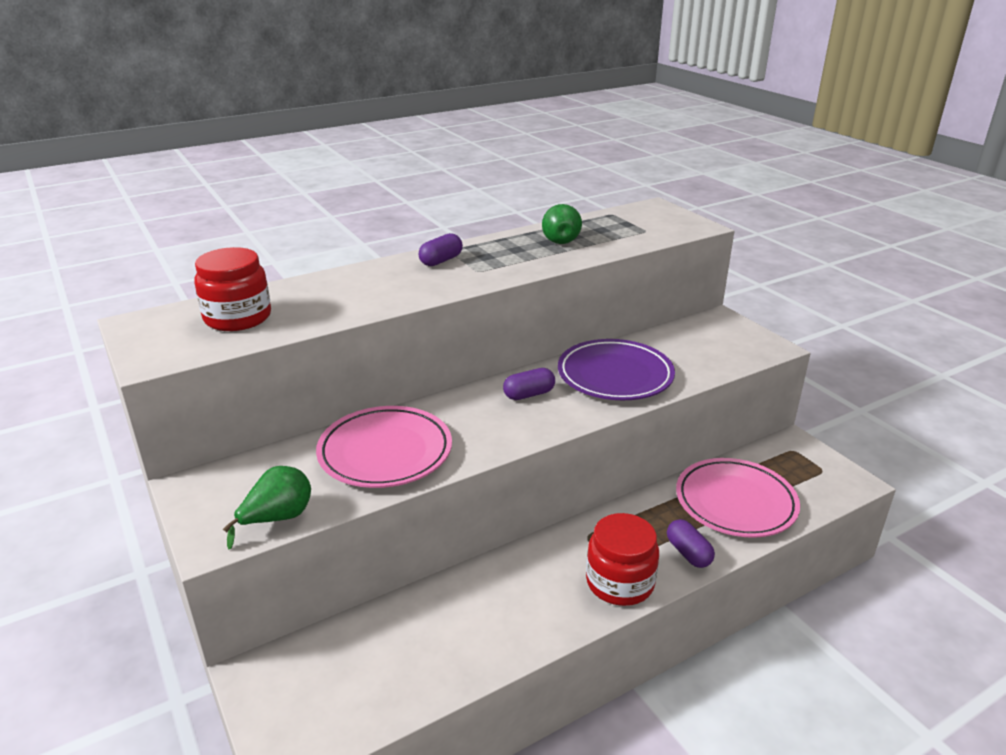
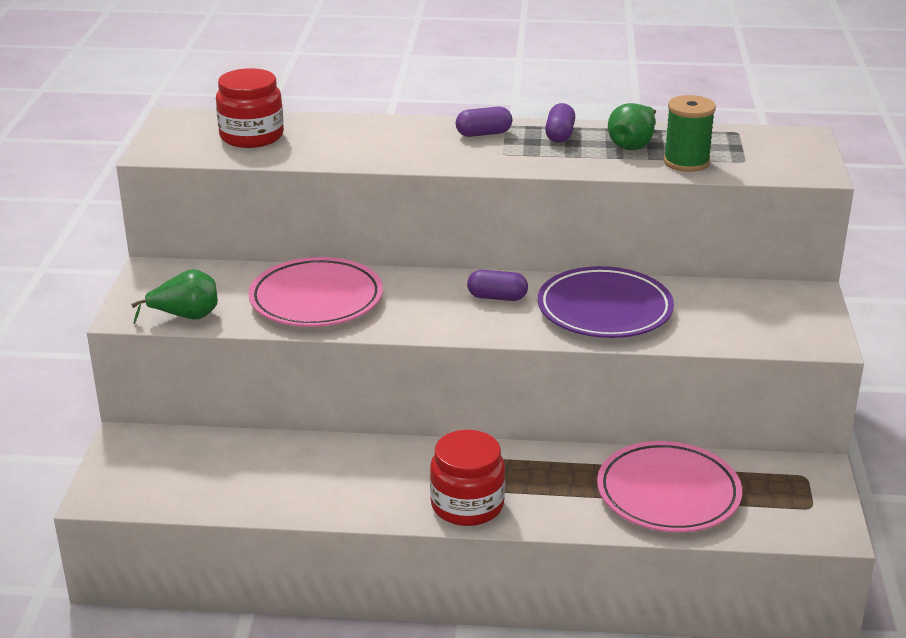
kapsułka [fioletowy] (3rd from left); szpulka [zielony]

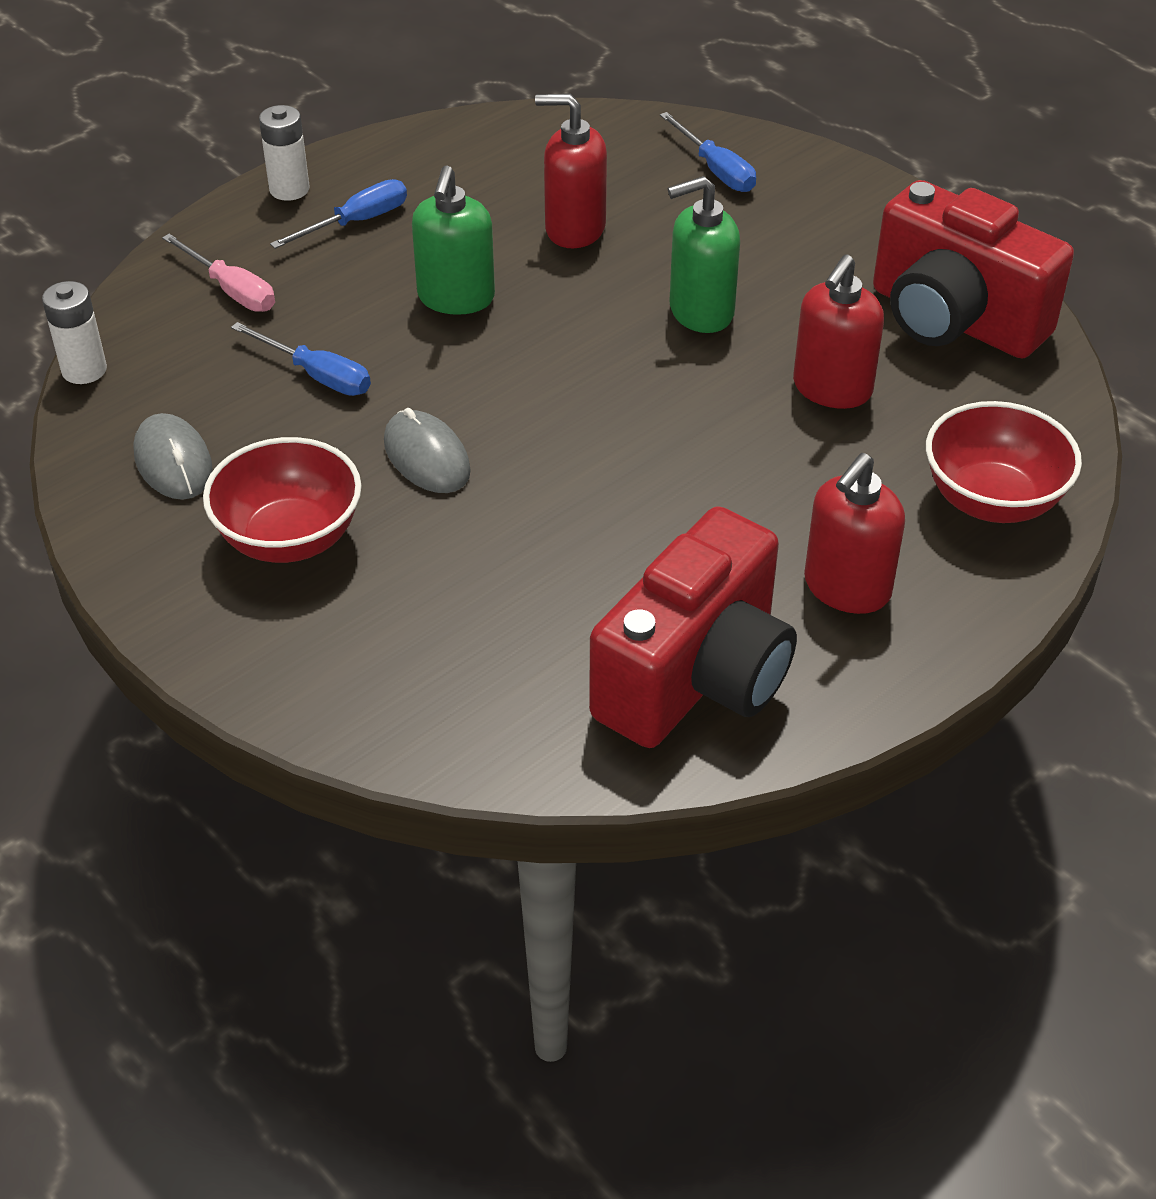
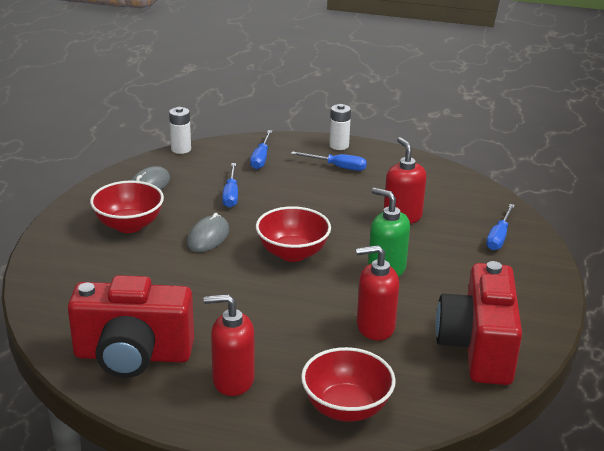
śrubokręt [niebieski] (2nd from left); miska [czerwony] (2nd from left); dozownik mydła [zielony] (1st from left in the first image)

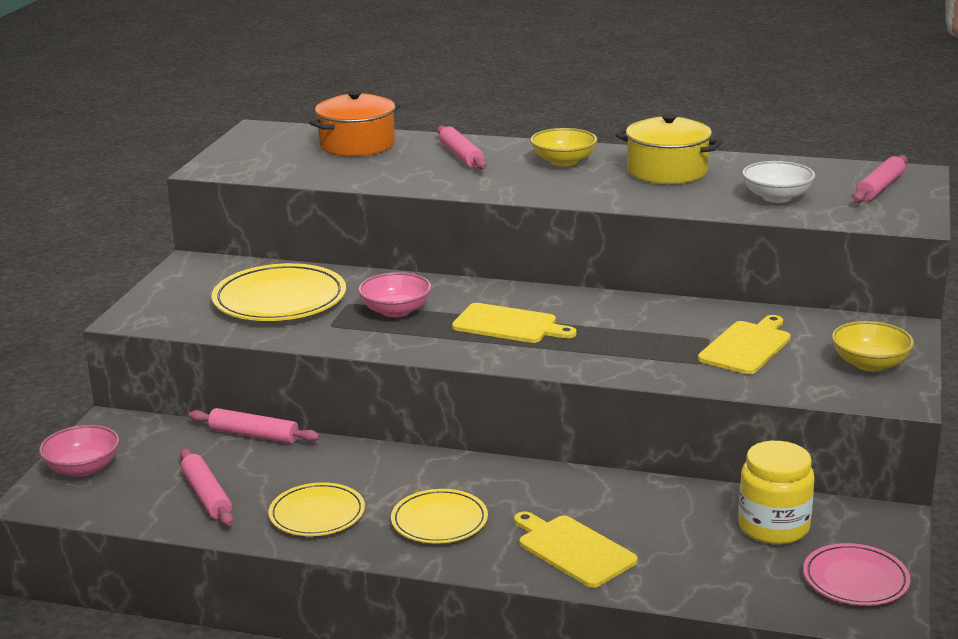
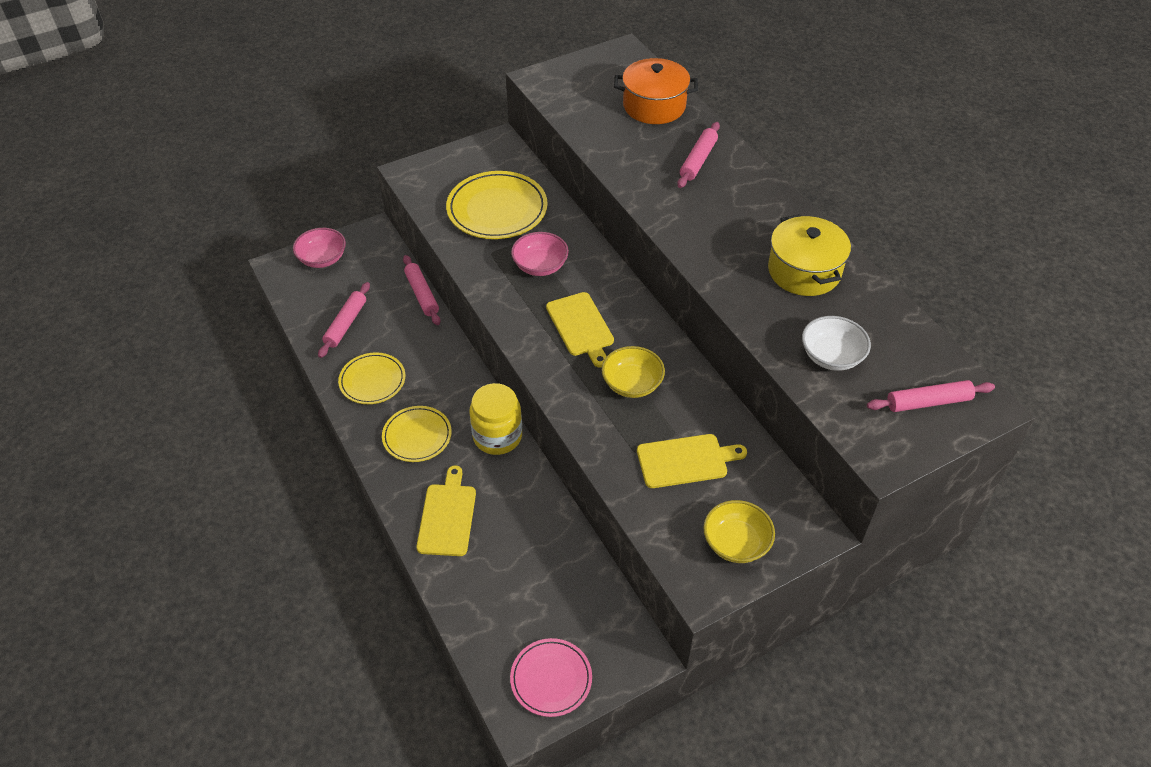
słoik [żółty]; miska [żółty] (1st from left)

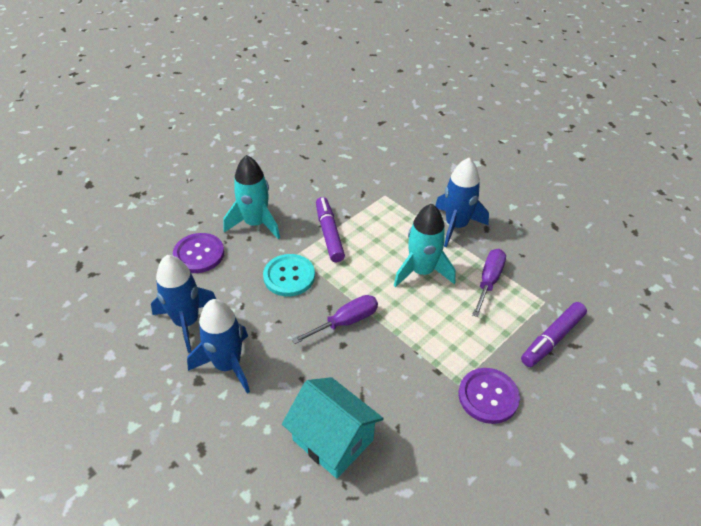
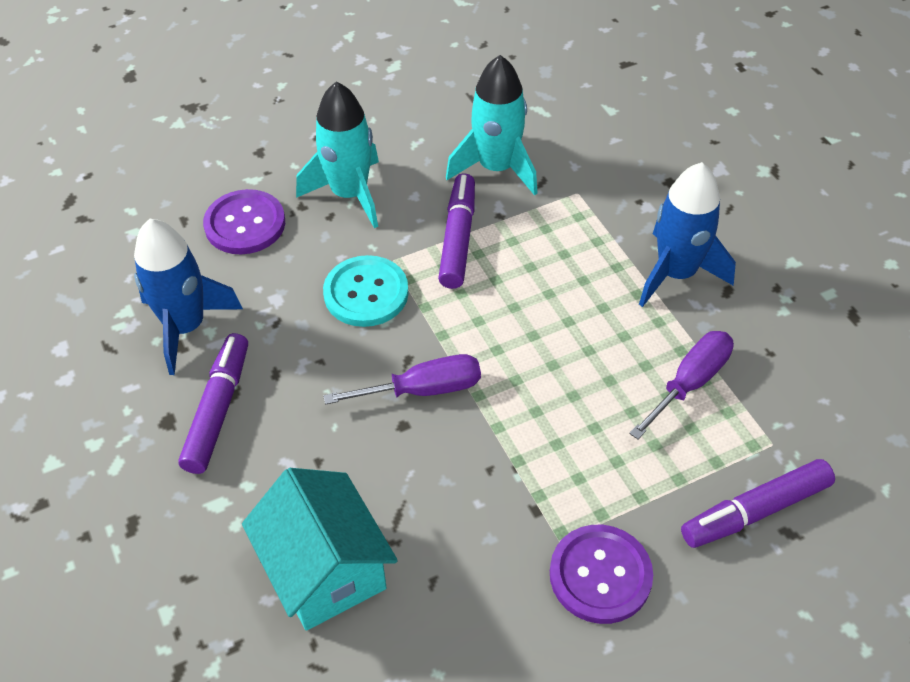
flamaster [fioletowy] (1st from left); rakieta [turkusowy] (2nd from left)

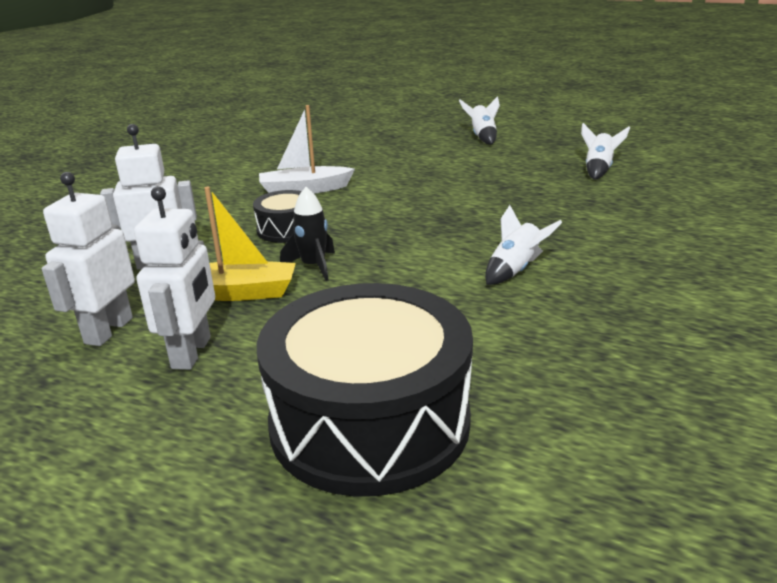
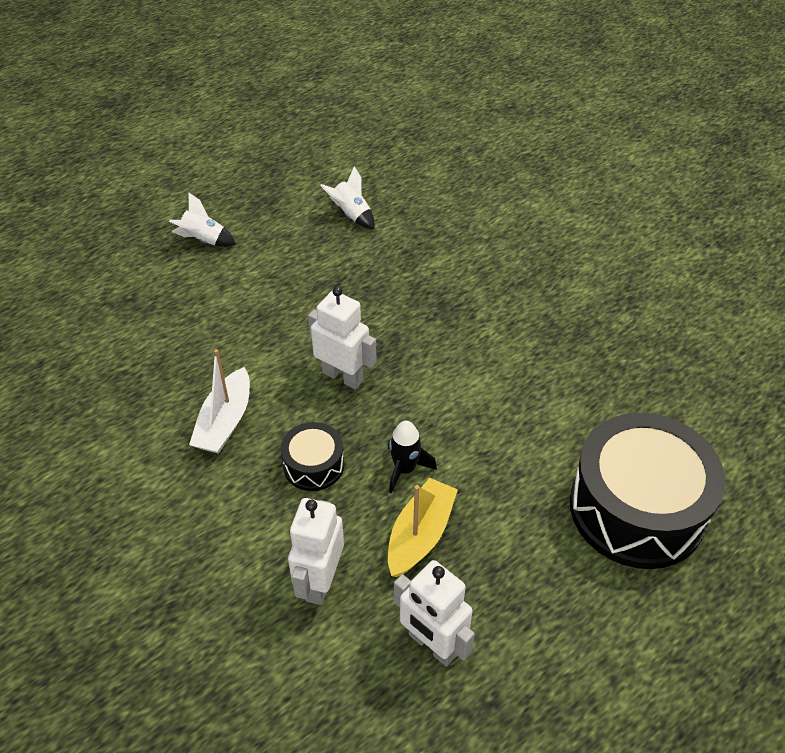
robot [biały] (2nd from left); rakieta [biały] (2nd from left in the first image)

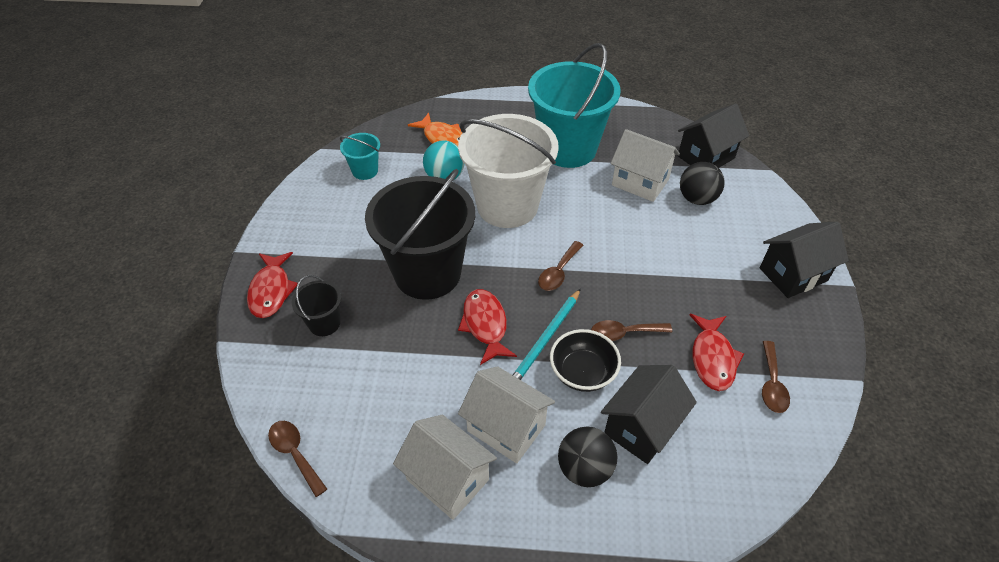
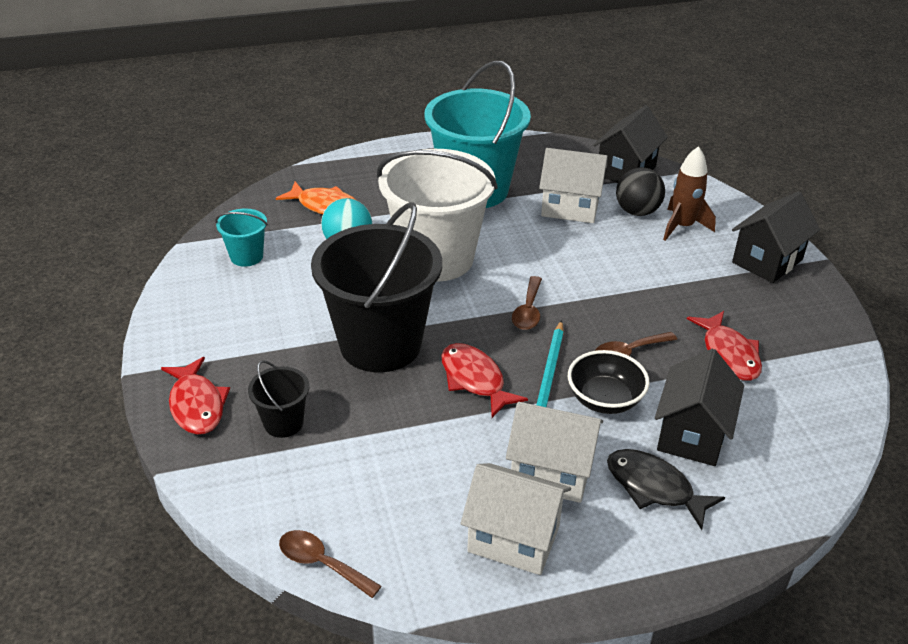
ryba [czarny]; rakieta [brązowy]; łyżka [brązowy] (4th from left in the first image)

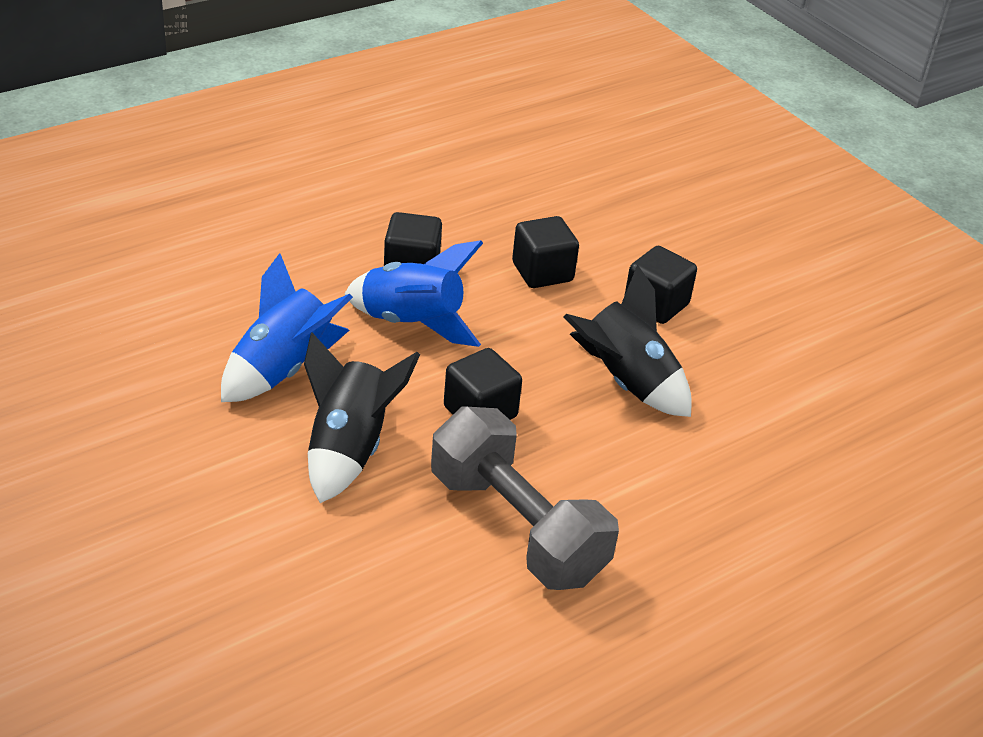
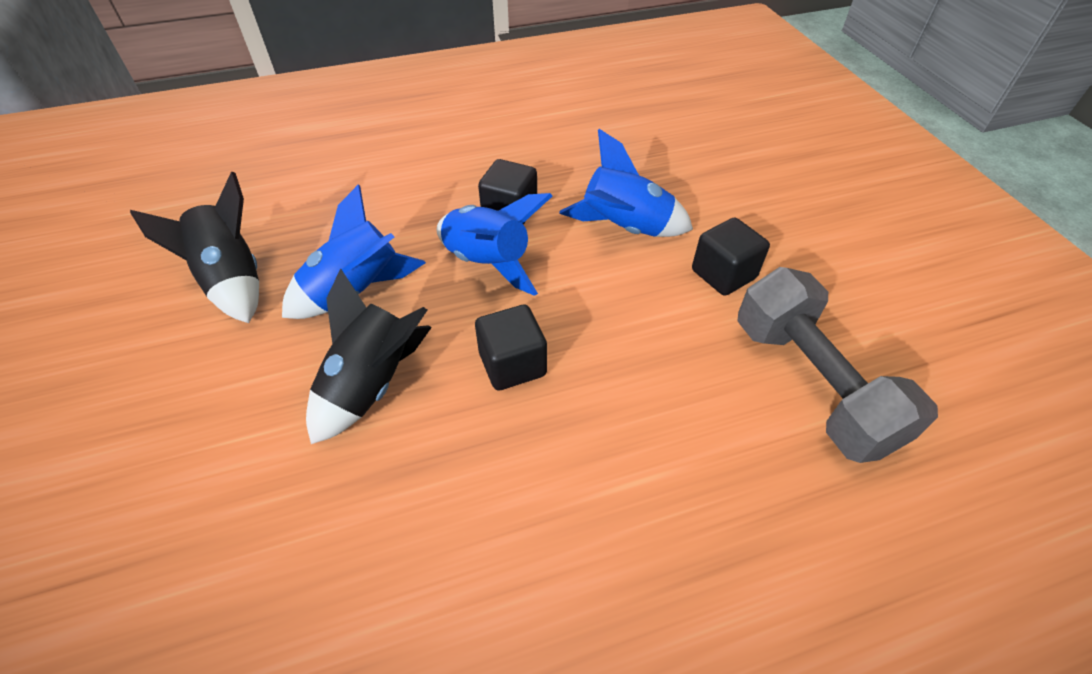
rakieta [czarny] (1st from left); rakieta [niebieski] (3rd from left); hantel [szary]

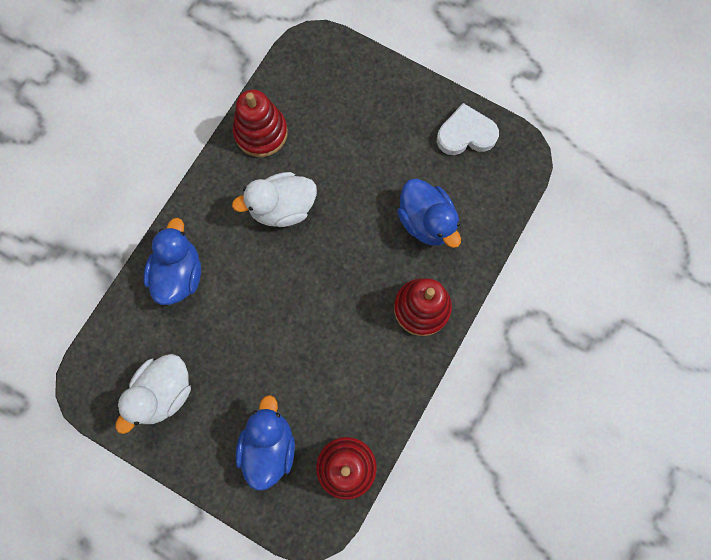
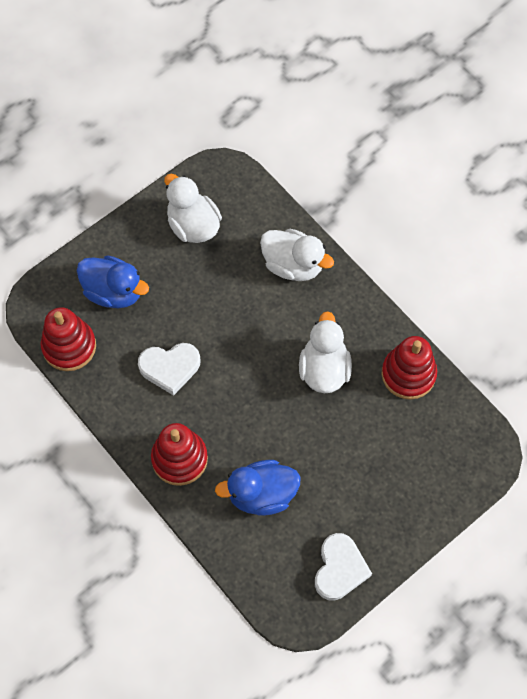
serce [biały] (1st from left); kaczka [biały] (2nd from left)

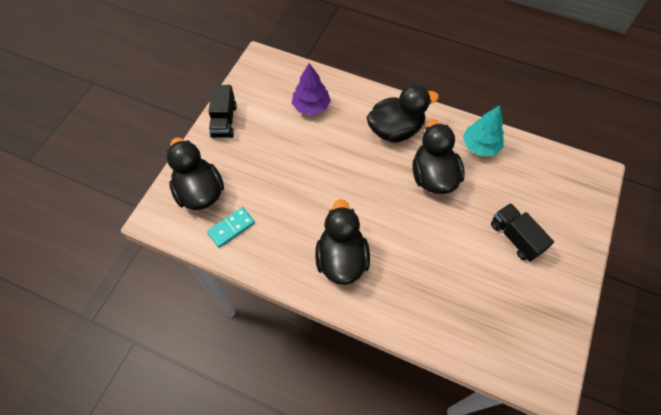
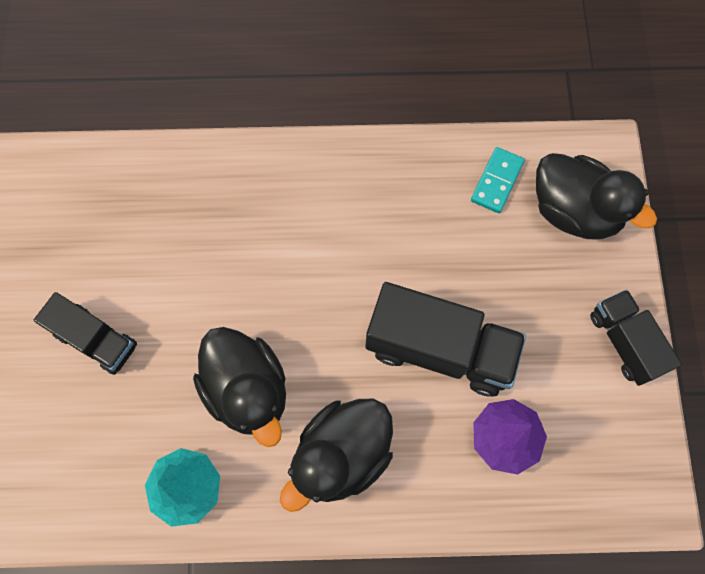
ciężarówka [czarny] (2nd from left); kaczka [czarny] (2nd from left in the first image)

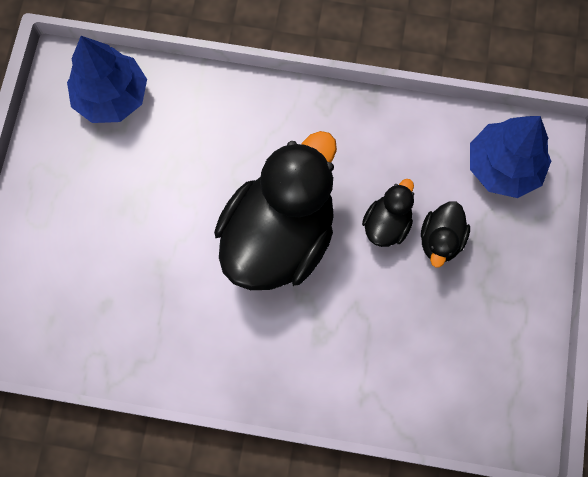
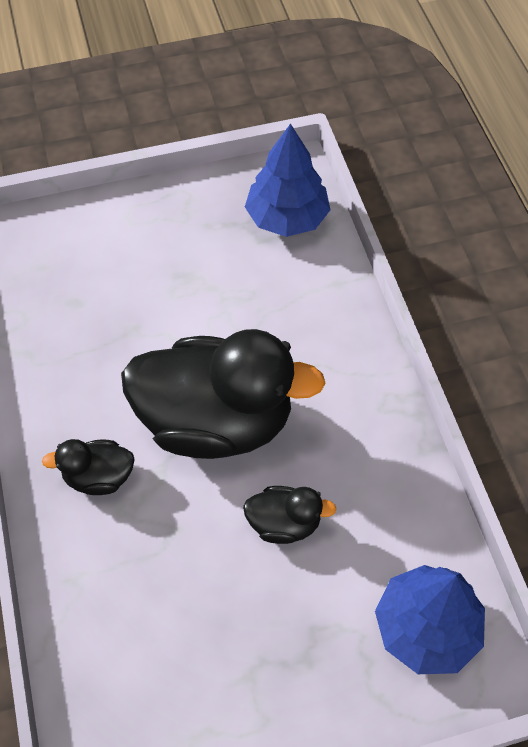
kaczka [czarny] (1st from left)

